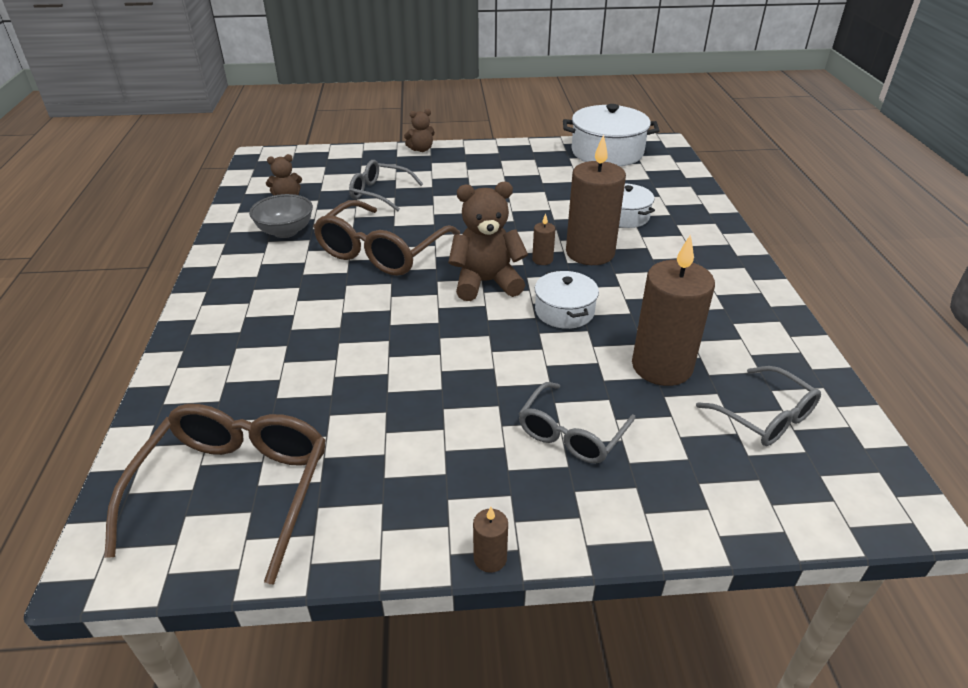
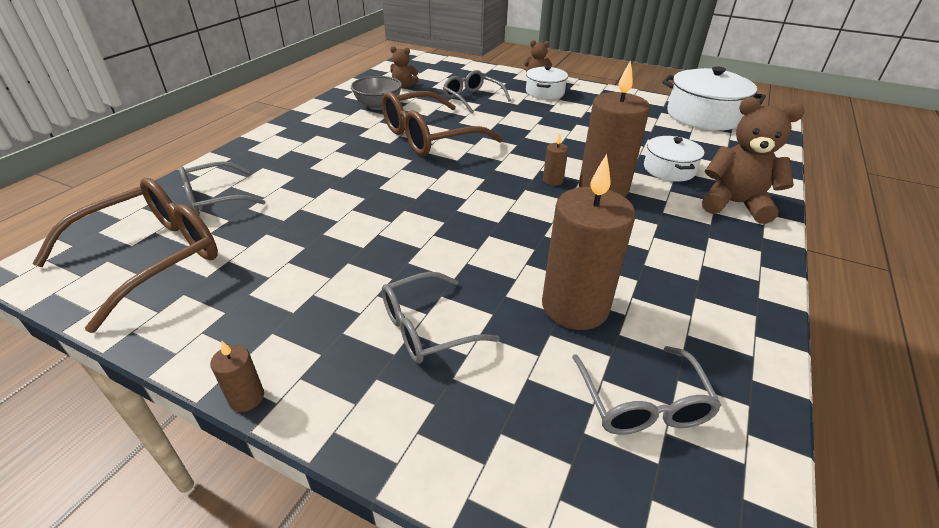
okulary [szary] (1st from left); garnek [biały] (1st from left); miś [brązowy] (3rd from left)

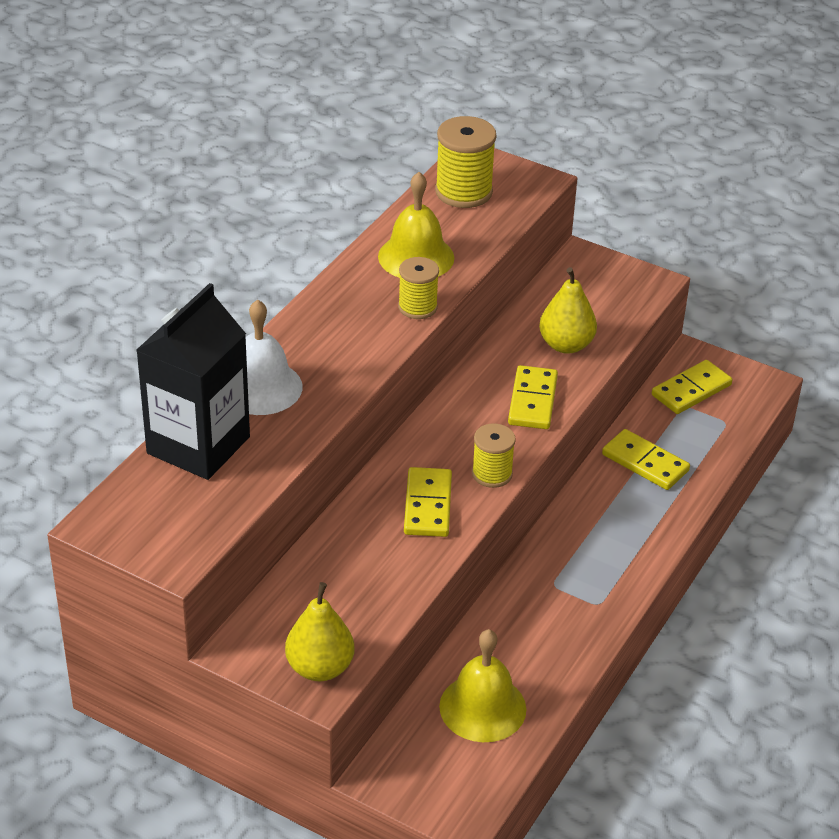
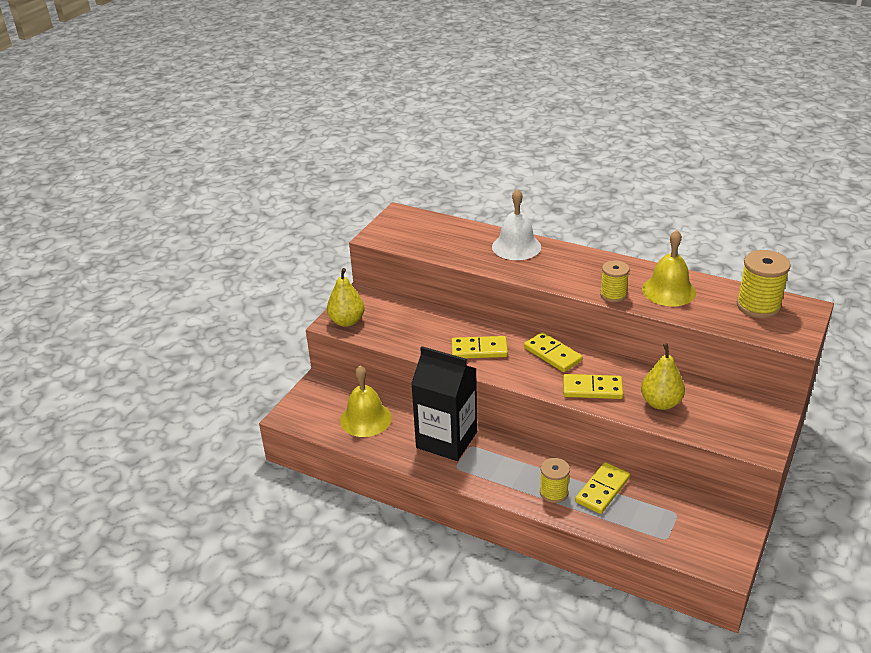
karton mleka [czarny]; kostka domina [żółty] (2nd from left); szpulka [żółty] (1st from left)

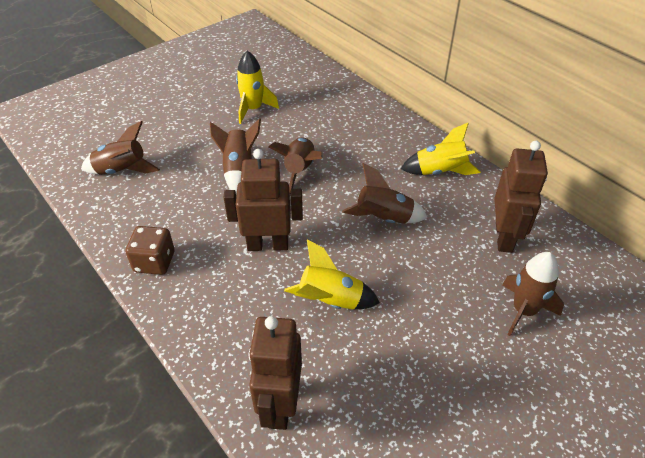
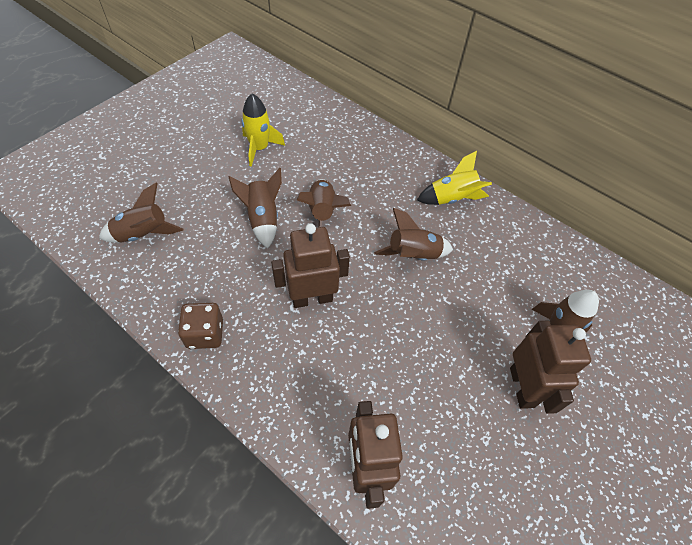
robot [brązowy] (3rd from left); rakieta [żółty] (2nd from left in the first image)

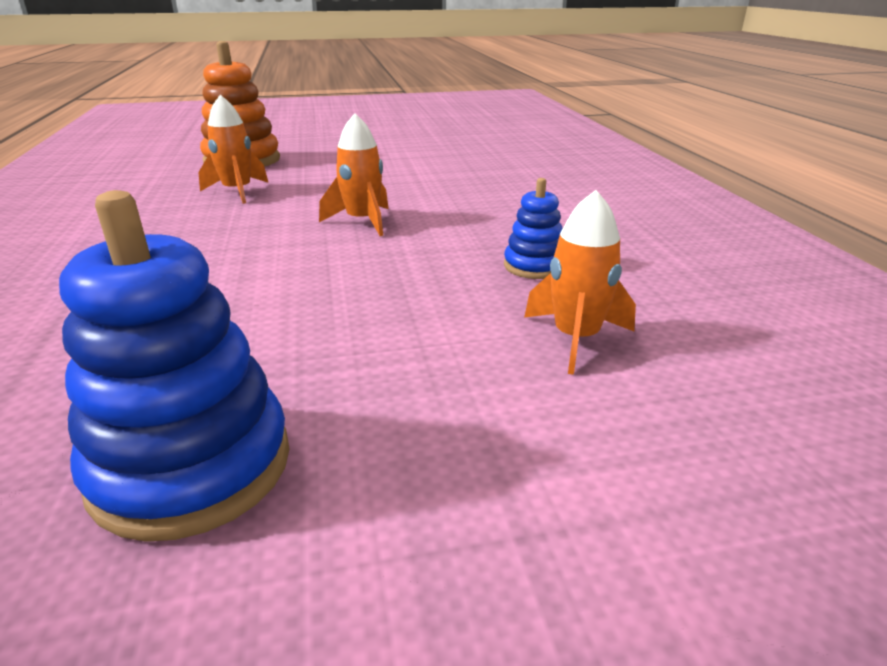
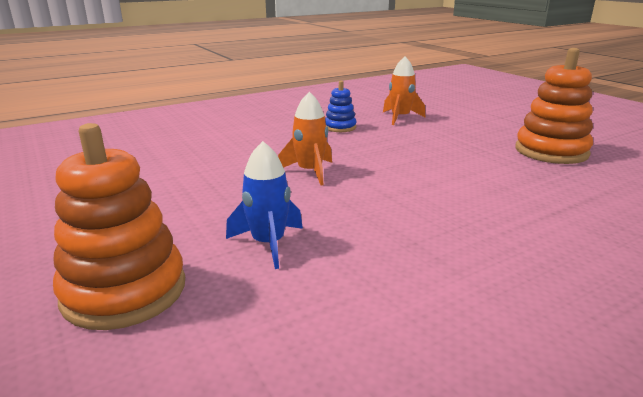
rakieta [niebieski]; zabawka nakładanka [pomarańczowy] (2nd from left)

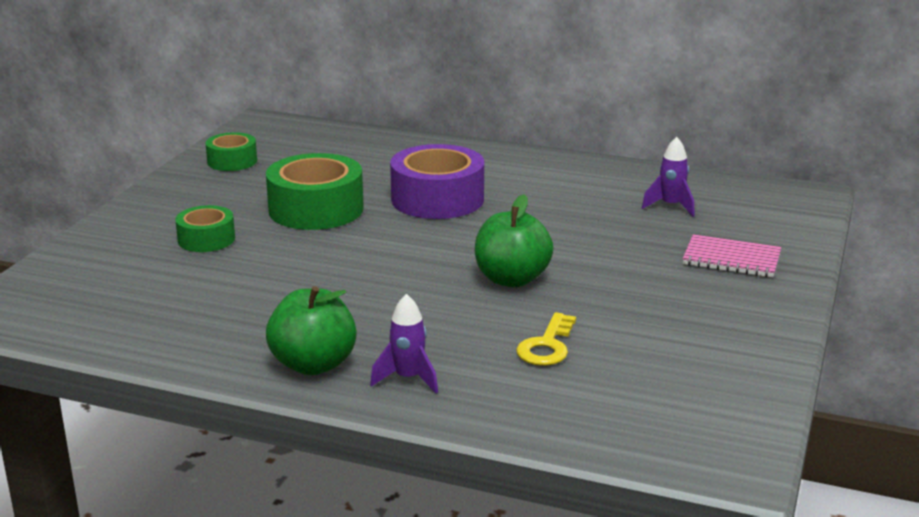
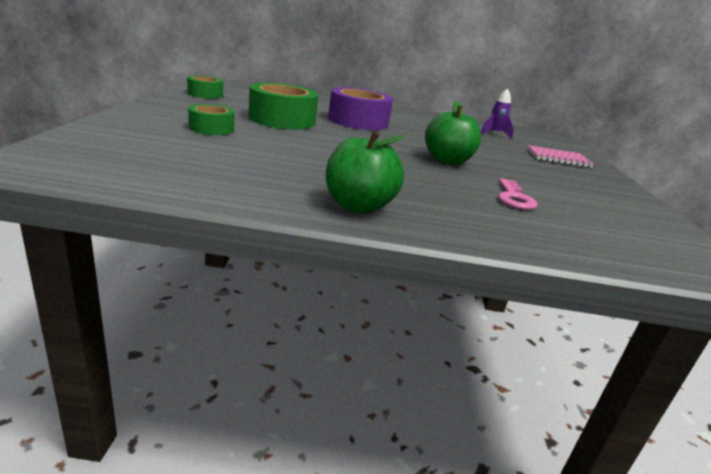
klucz [różowy]; rakieta [fioletowy] (1st from left in the first image)

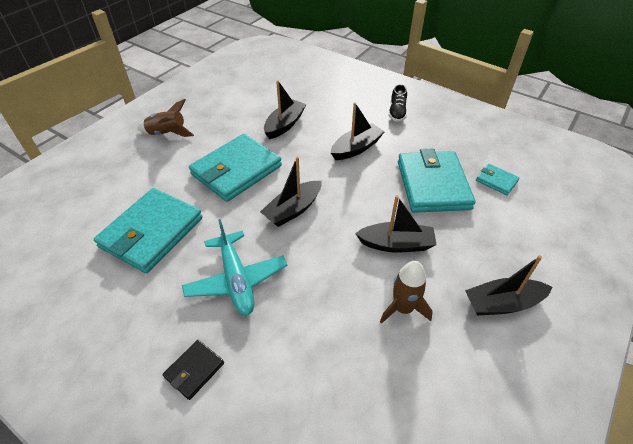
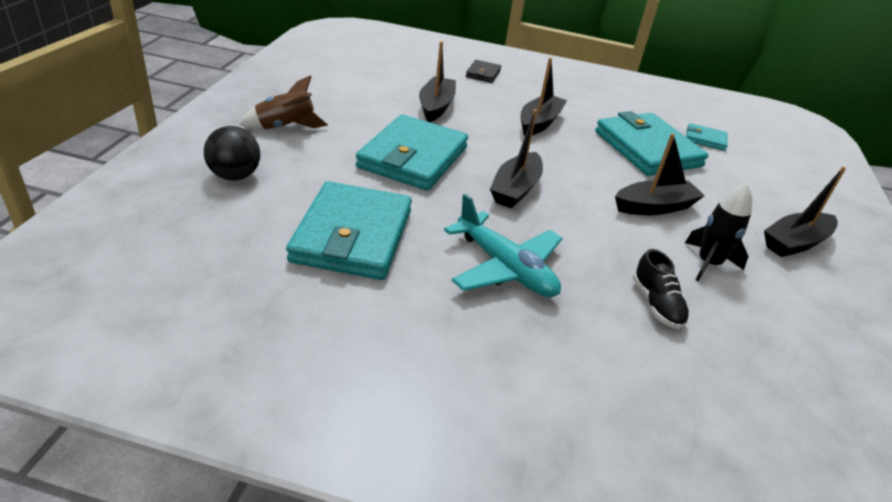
piłka [czarny]; portfel [czarny]; but [czarny]; rakieta [czarny]

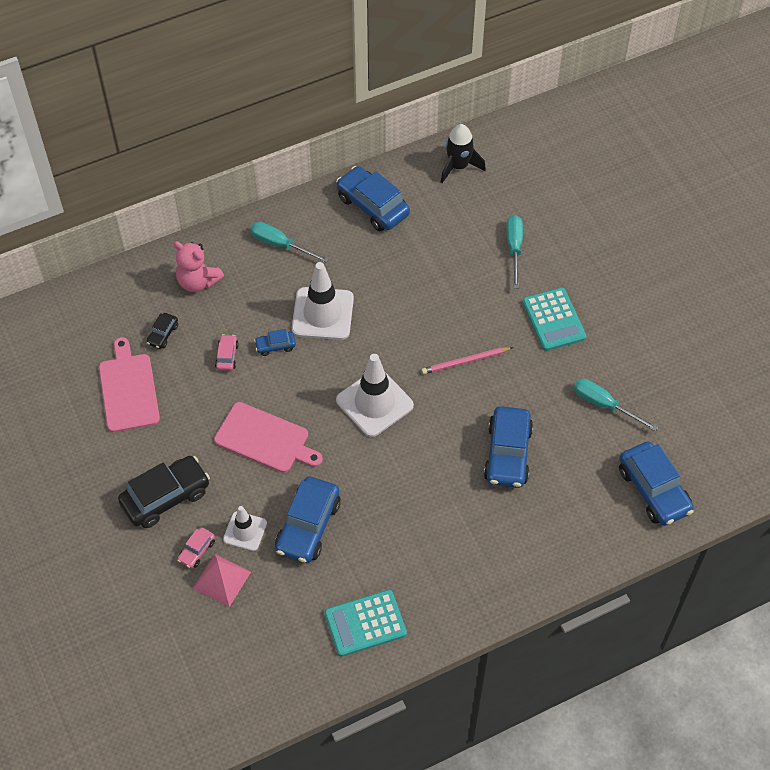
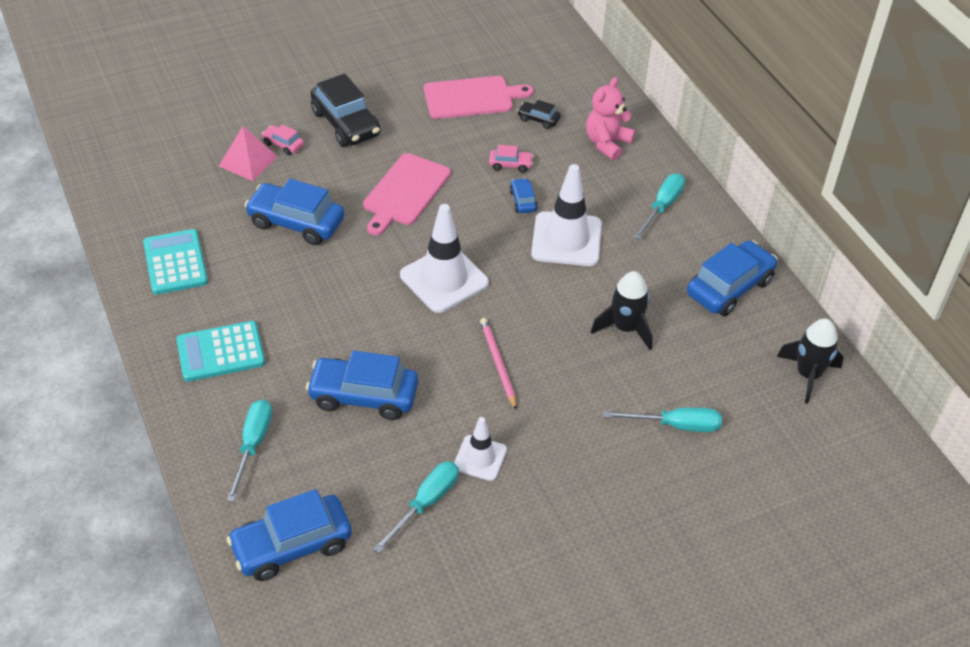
kalkulator [turkusowy] (2nd from left); śrubokręt [turkusowy] (1st from left); pachołek [biały] (2nd from left); rakieta [czarny] (1st from left)

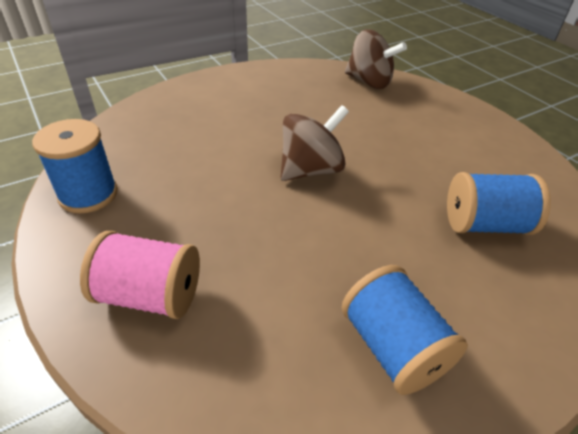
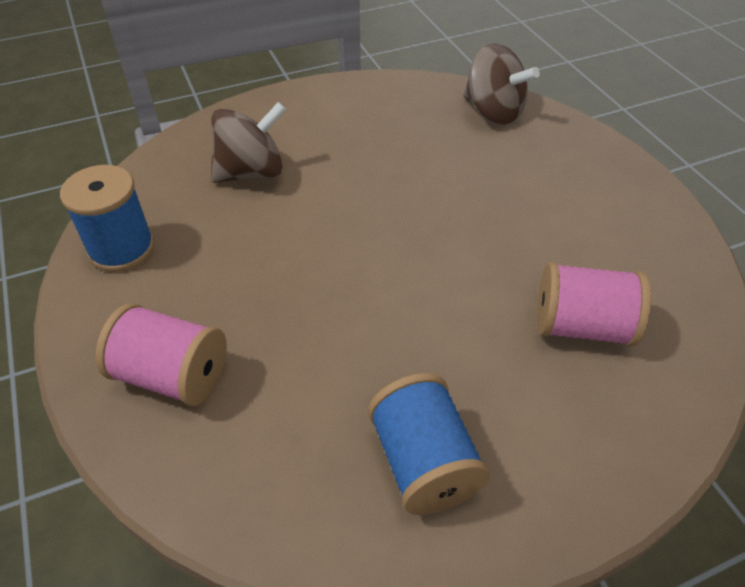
bączek [brązowy] (1st from left); szpulka [różowy] (2nd from left)

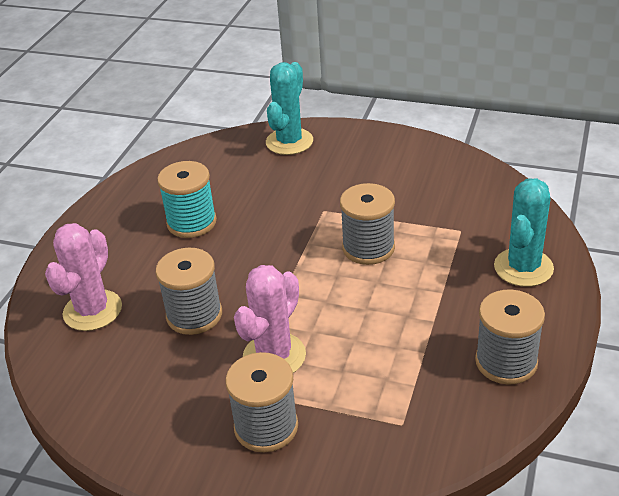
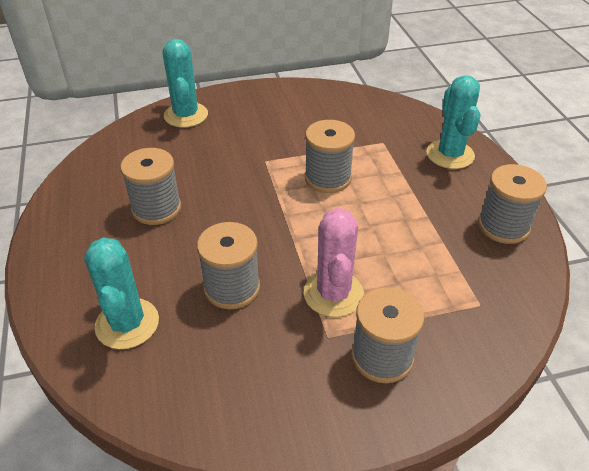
kaktus [turkusowy] (1st from left); szpulka [szary] (1st from left)

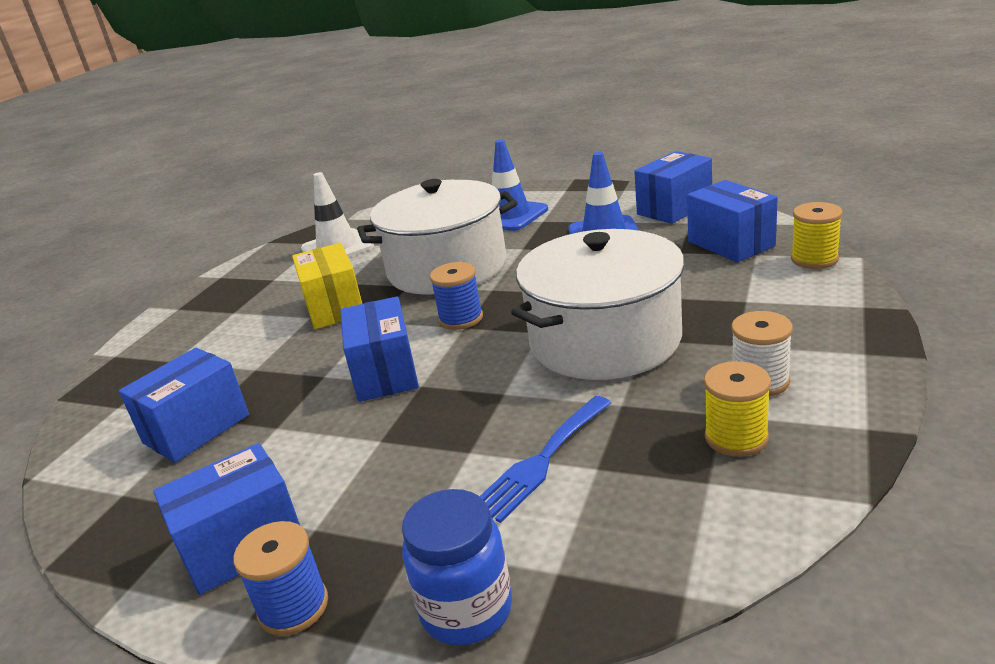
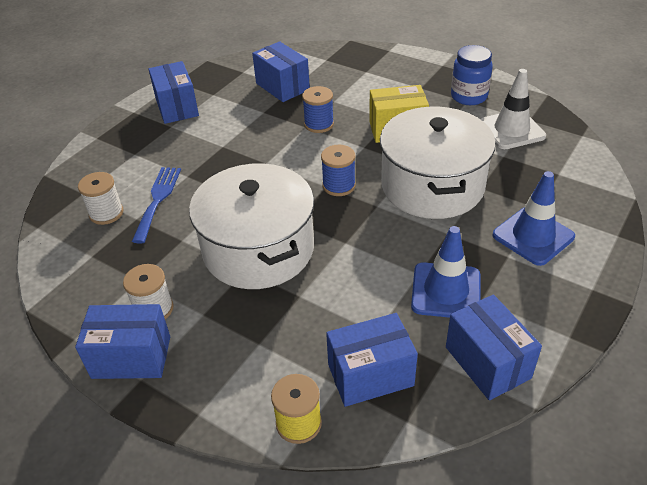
pudełko [niebieski] (1st from left); szpulka [biały] (1st from left); widelec [niebieski]; szpulka [niebieski] (1st from left); słoik [niebieski]; szpulka [żółty] (1st from left in the first image)

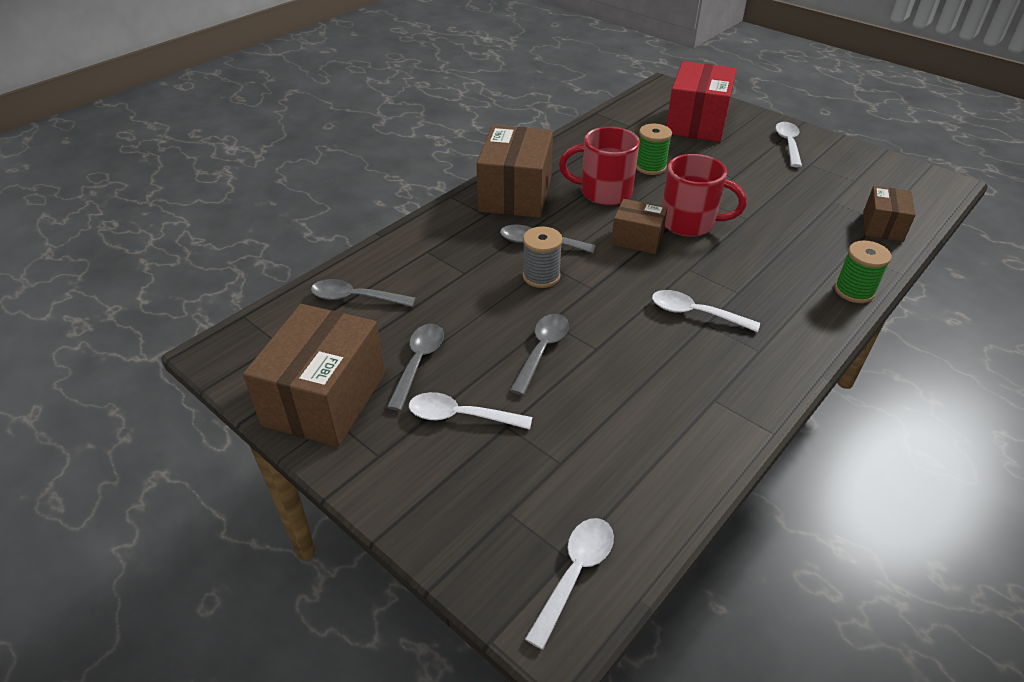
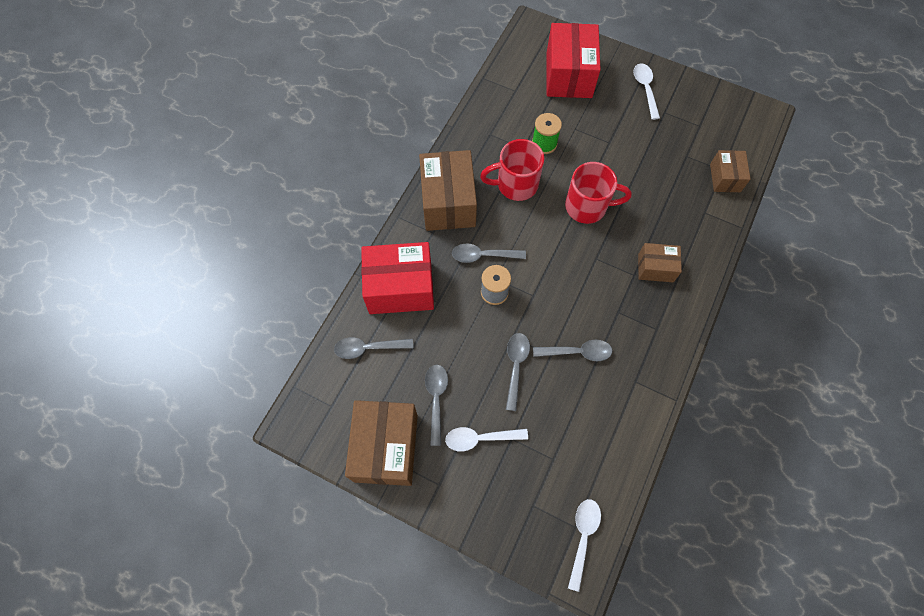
pudełko [czerwony] (1st from left); łyżka [szary] (5th from left); pudełko [brązowy] (3rd from left); łyżka [biały] (3rd from left in the first image); szpulka [zielony] (2nd from left in the first image)

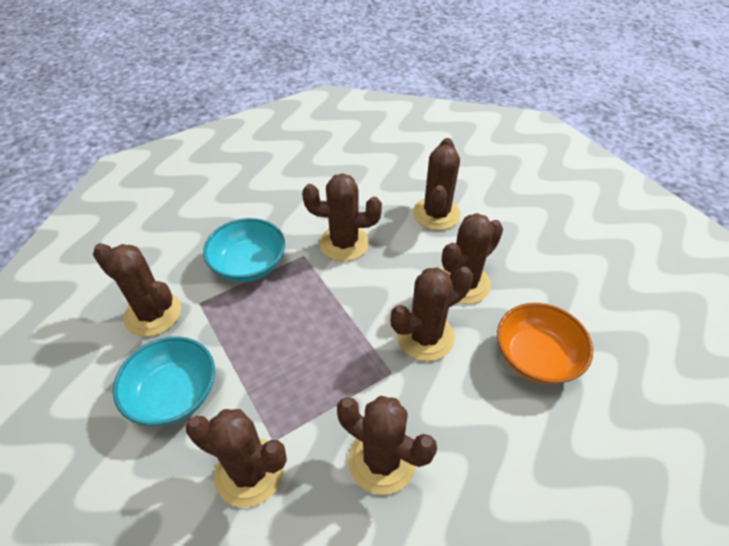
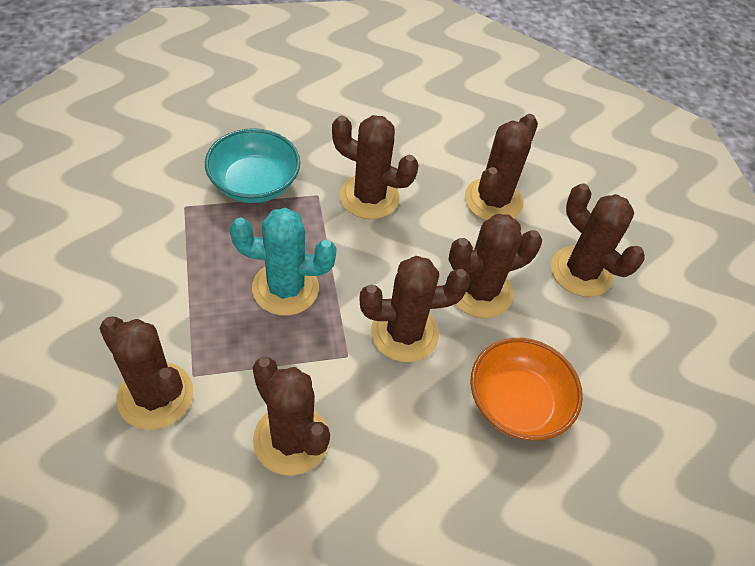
kaktus [turkusowy]; kaktus [brązowy] (7th from left); miska [turkusowy] (1st from left in the first image)

